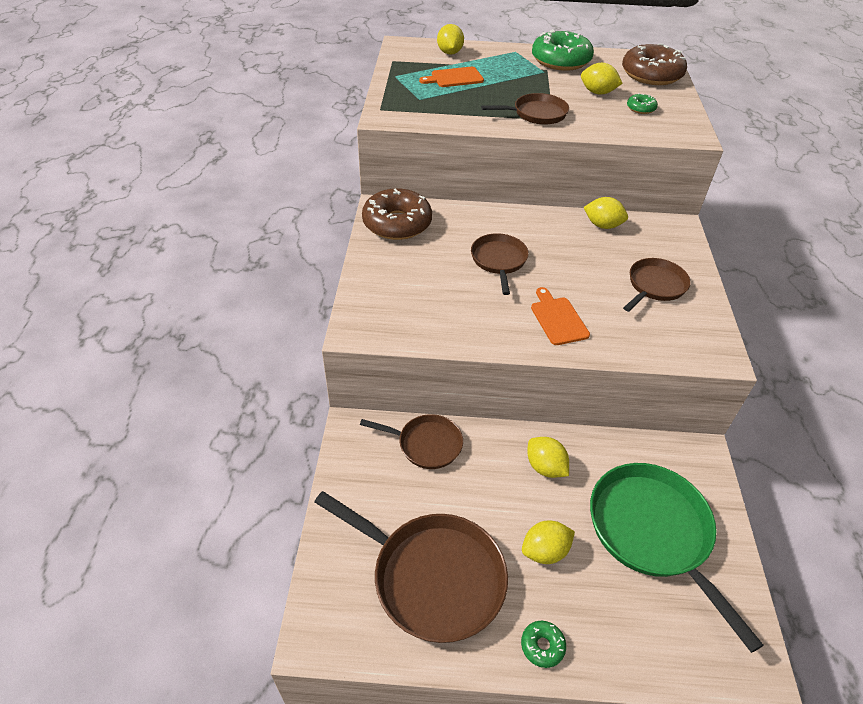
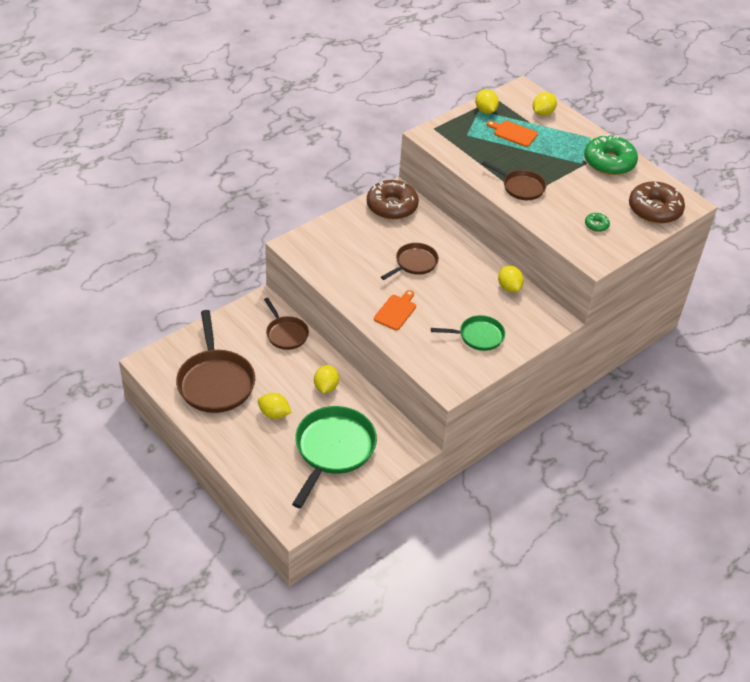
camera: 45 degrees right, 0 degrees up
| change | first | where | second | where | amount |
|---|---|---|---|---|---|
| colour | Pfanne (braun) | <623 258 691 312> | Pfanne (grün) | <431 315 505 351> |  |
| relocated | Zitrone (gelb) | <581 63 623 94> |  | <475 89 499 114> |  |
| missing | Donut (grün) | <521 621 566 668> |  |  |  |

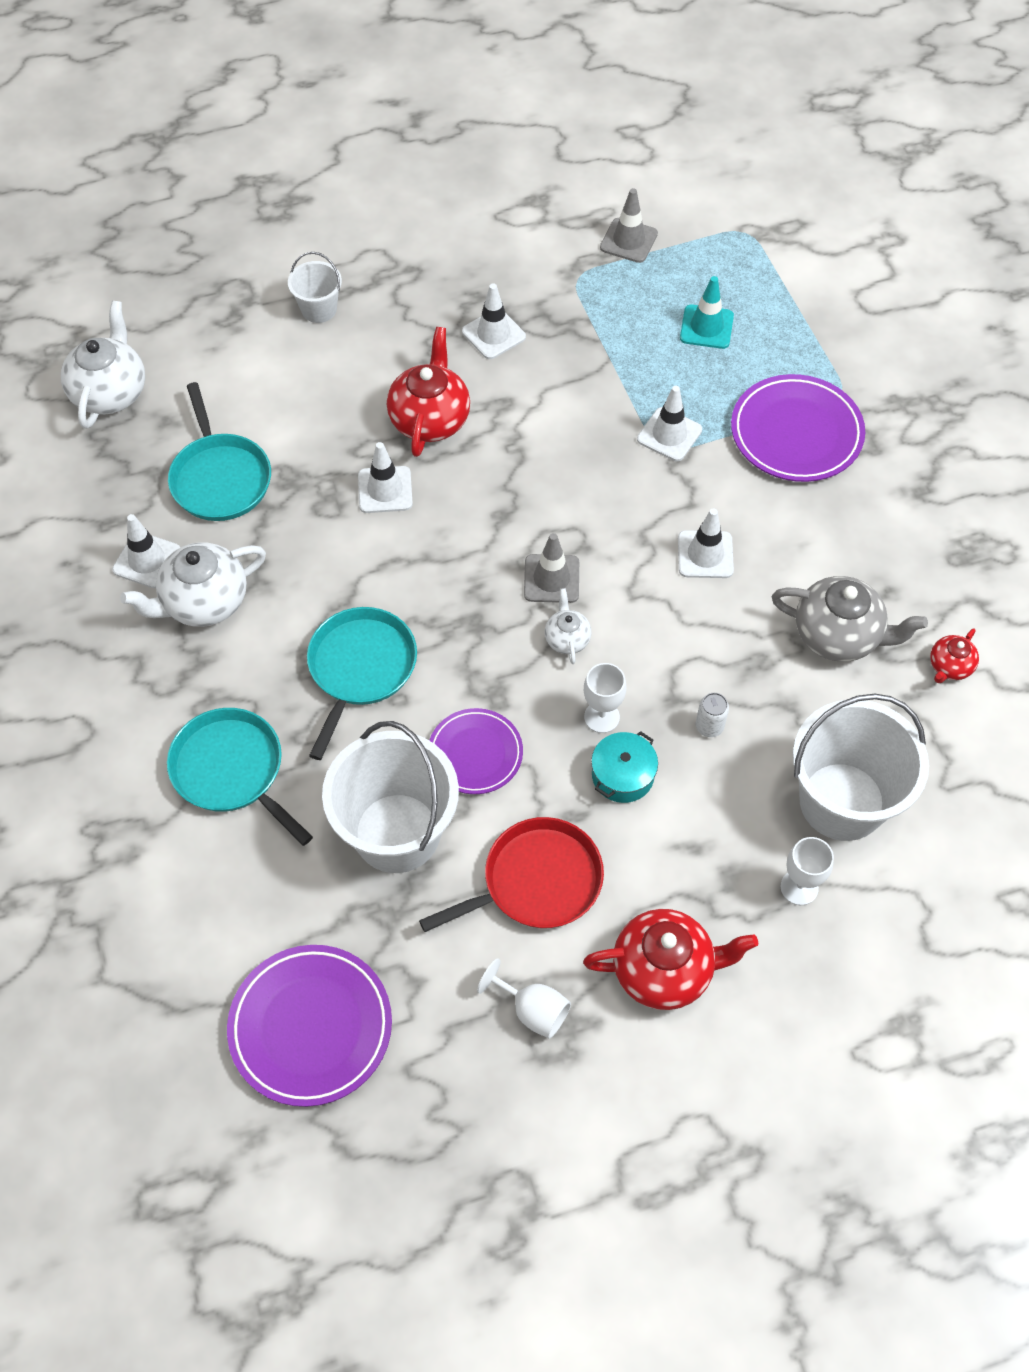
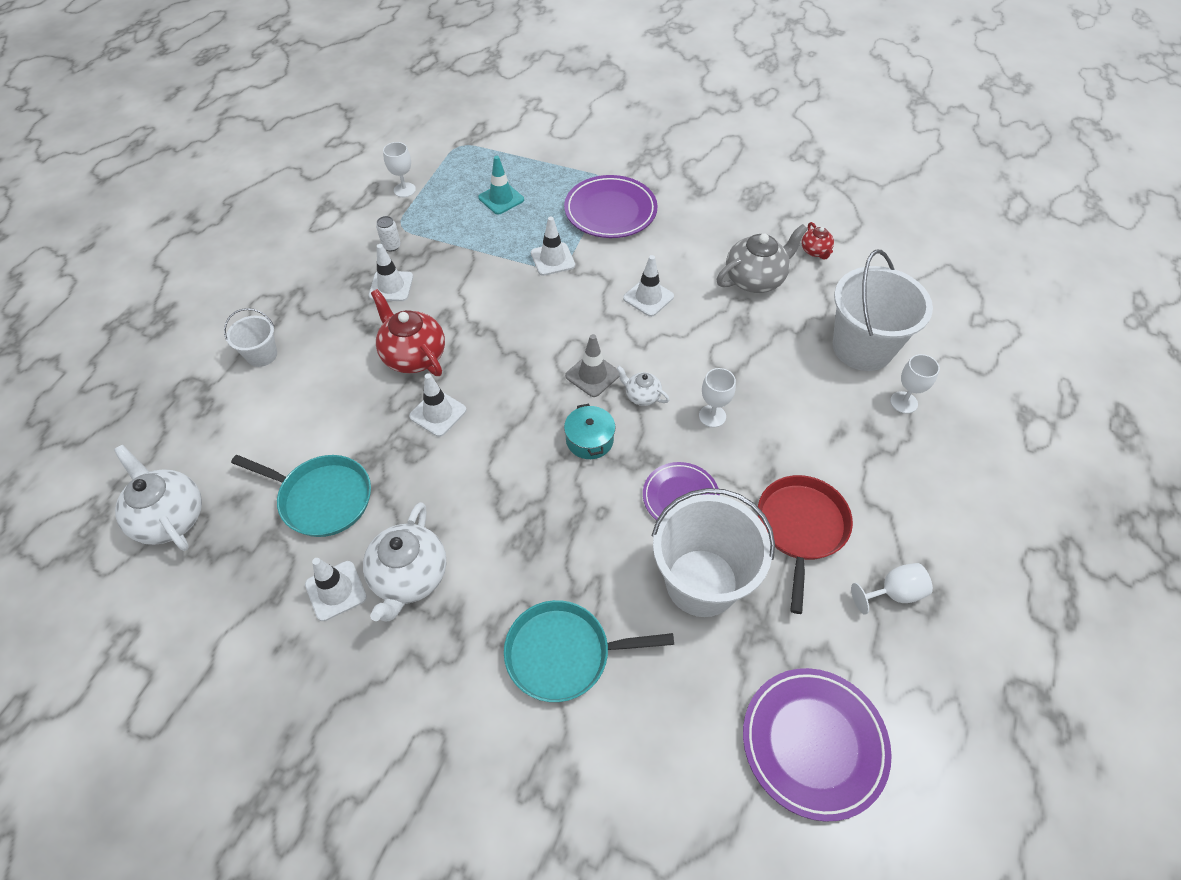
camera: 50 degrees left, 5 degrees down
| change | first | where | second | where | amount |
|---|---|---|---|---|---|
| relocated | Dose (weiß) | <696 693 729 737> |  | <376 216 401 252> |  |
| exchanged | Leitkegel (grau) | <600 188 658 263> | Kelch (weiß) | <383 142 416 197> |  |
| relocated | Kochtopf (türkis) | <591 731 658 803> |  | <564 404 616 459> |  |
| missing | Pfanne (türkis) | <307 607 417 760> |  |  |  |
| missing | Teekanne (rot) | <583 909 758 1010> |  |  |  |

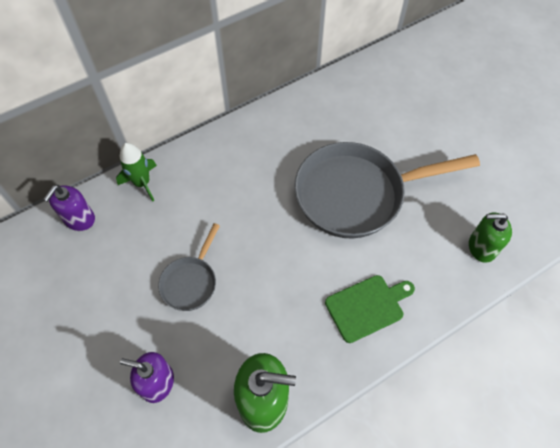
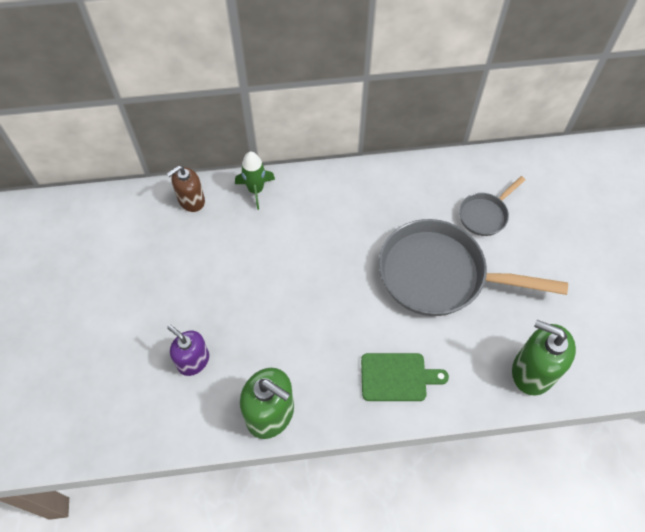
camera: 25 degrees right, 0 degrees up
| change | first | where | second | where | amount |
|---|---|---|---|---|---|
| colour | Seifenspender (lila) | <43 185 95 231> | Seifenspender (braun) | <167 166 205 212> |  |
| relocated | Pfanne (grau) | <158 223 220 311> |  | <459 176 525 236> |  |
| size | Seifenspender (grün) | <469 212 512 263> |  | <512 320 576 395> | x1.50 |

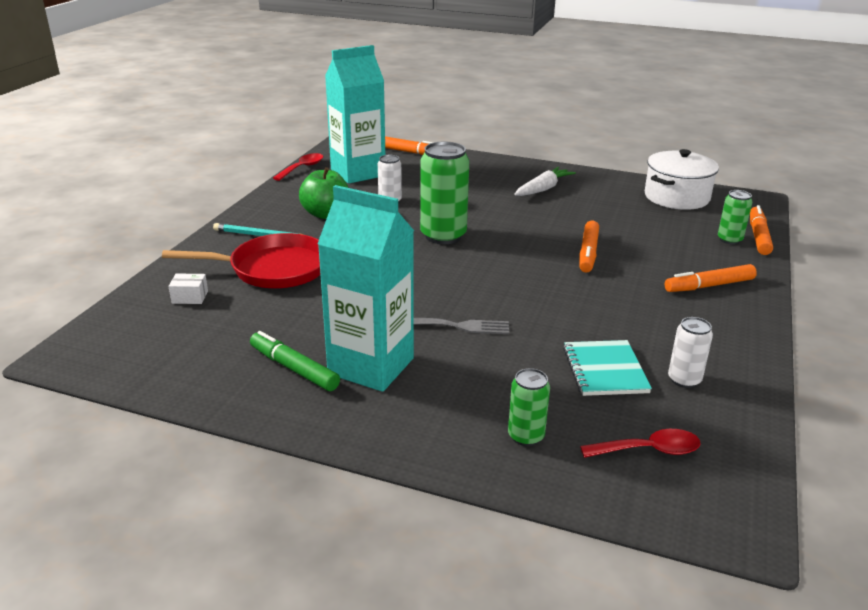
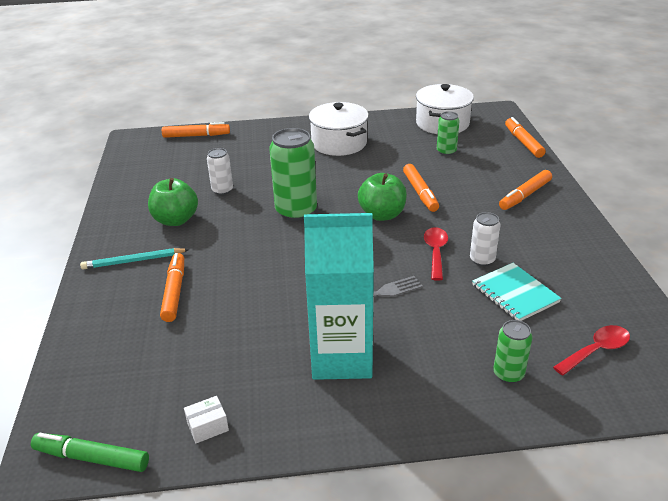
camera: 25 degrees left, 5 degrees up
| change | first | where | second | where | amount |
|---|---|---|---|---|---|
| relocated | Filzstift (grün) | <250 331 340 391> |  | <31 433 149 472> |  |
| exchanged | Pfanne (rot) | <162 233 320 288> | Filzstift (orange) | <160 253 184 322> |  |
| relocated | Schachtel (weiß) | <169 273 208 304> |  | <184 396 229 443> |  |
| exchanged | Karotte (weiß) | <514 167 576 196> | Kochtopf (weiß) | <309 102 369 156> |  |
| appeared |  |  | Apfel (grün) | <358 173 407 221> |  |
| relocated | Löffel (rot) | <273 153 323 181> |  | <424 227 448 281> |  |
| relocated | Dose (grün) | <718 190 752 244> |  | <437 111 460 156> |  |
| relocated | Dose (weiß) | <668 317 713 388> |  | <470 212 501 266> |  |
| missing | Getränkekarton (türkis) | <325 45 385 184> |  |  |  |

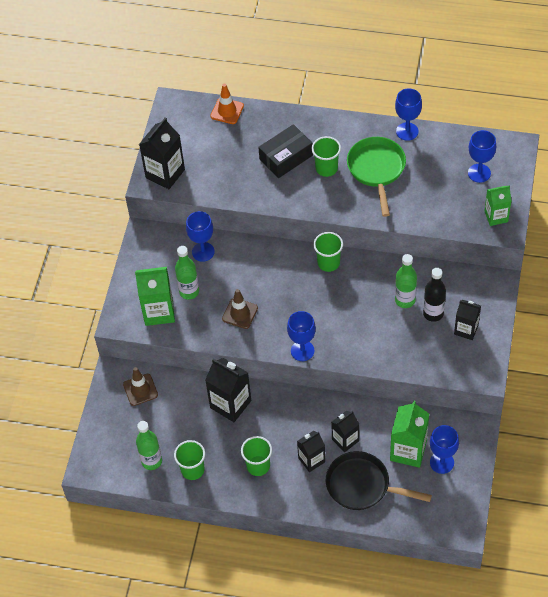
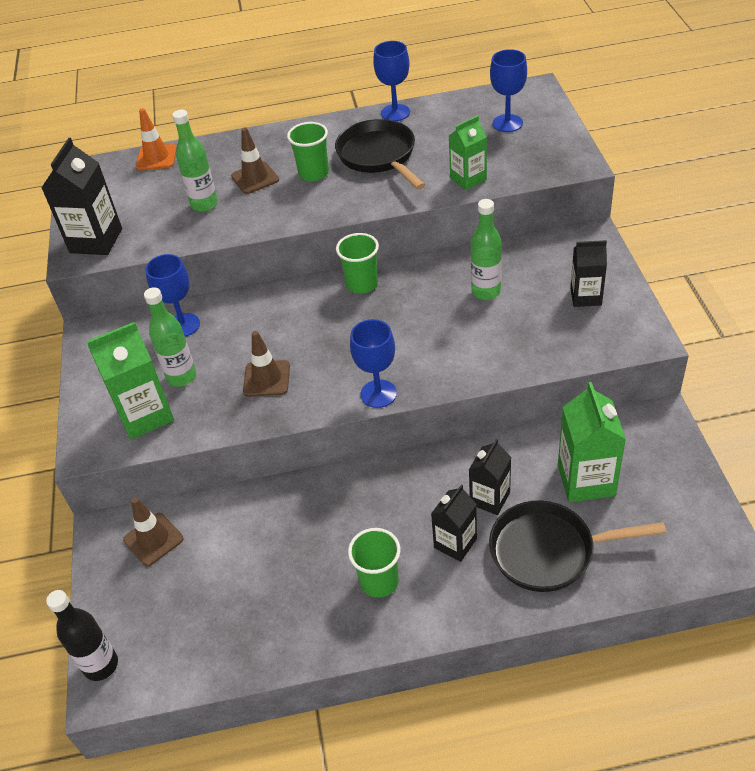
camera: 20 degrees left, 10 degrees down
| change | first | where | second | where | amount |
|---|---|---|---|---|---|
| relocated | Flasche (schwarz) | <423 268 446 322> |  | <46 590 118 681> |  |
| relocated | Flasche (grün) | <136 421 162 470> |  | <172 110 218 212> |  |
| exchanged | Schachtel (schwarz) | <258 124 313 178> | Leitkegel (braun) | <231 128 279 194> |  |
| colour | Pfanne (grün) | <347 137 406 217> | Pfanne (schwarz) | <335 119 425 190> |  |
| relocated | Getränkekarton (grün) | <485 185 512 226> |  | <449 115 487 190> |  |
| missing | Becher (grün) | <174 440 205 480> |  |  |  |
| missing | Getränkekarton (schwarz) | <205 358 251 422> |  |  |  |
| missing | Kelch (blau) | <430 425 459 474> |  |  |  |

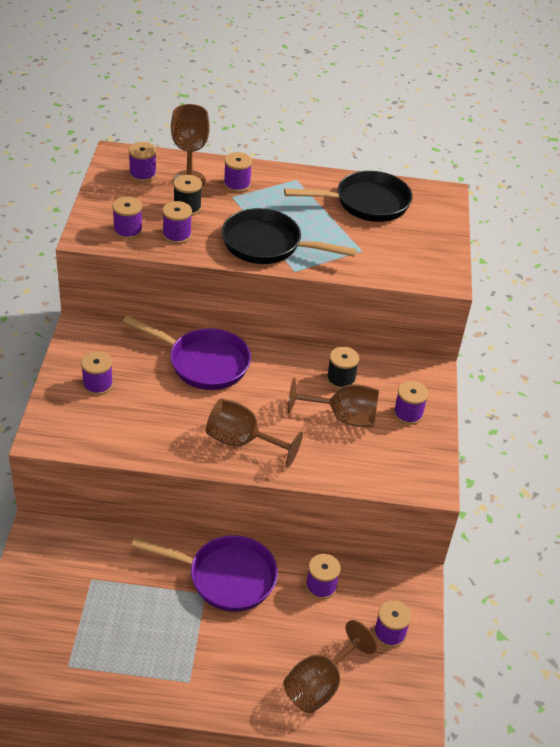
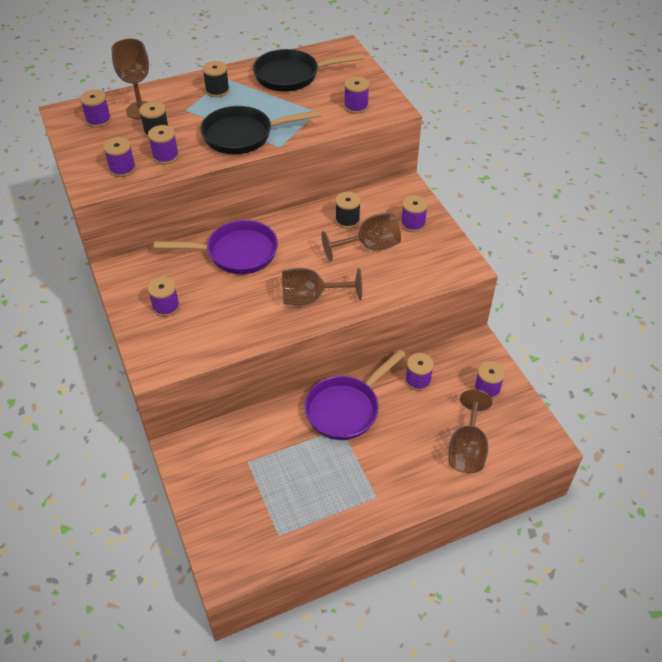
camera: 25 degrees left, 5 degrees up
| change | first | where | second | where | amount |
|---|---|---|---|---|---|
| appeared |  |  | Garnrolle (schwarz) | <202 61 230 97> |  |
| spun | Pfanne (schwarz) | <284 171 413 222> |  | <253 49 364 92> | 150 degrees counterclockwise |
| spun | Pfanne (lila) | <131 535 278 612> |  | <304 349 406 440> | 150 degrees clockwise |
| relocated | Garnrolle (lila) | <224 152 252 193> |  | <344 76 369 114> |  |

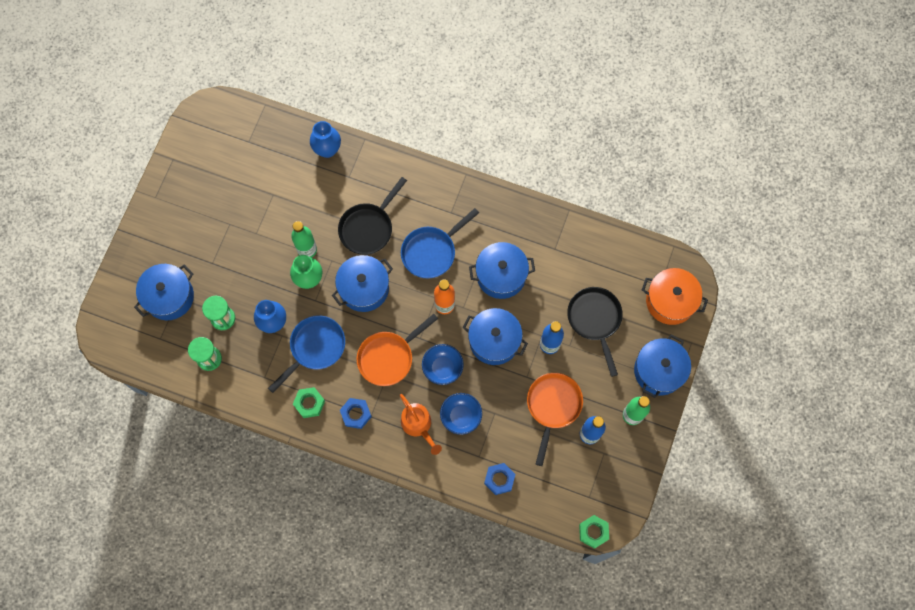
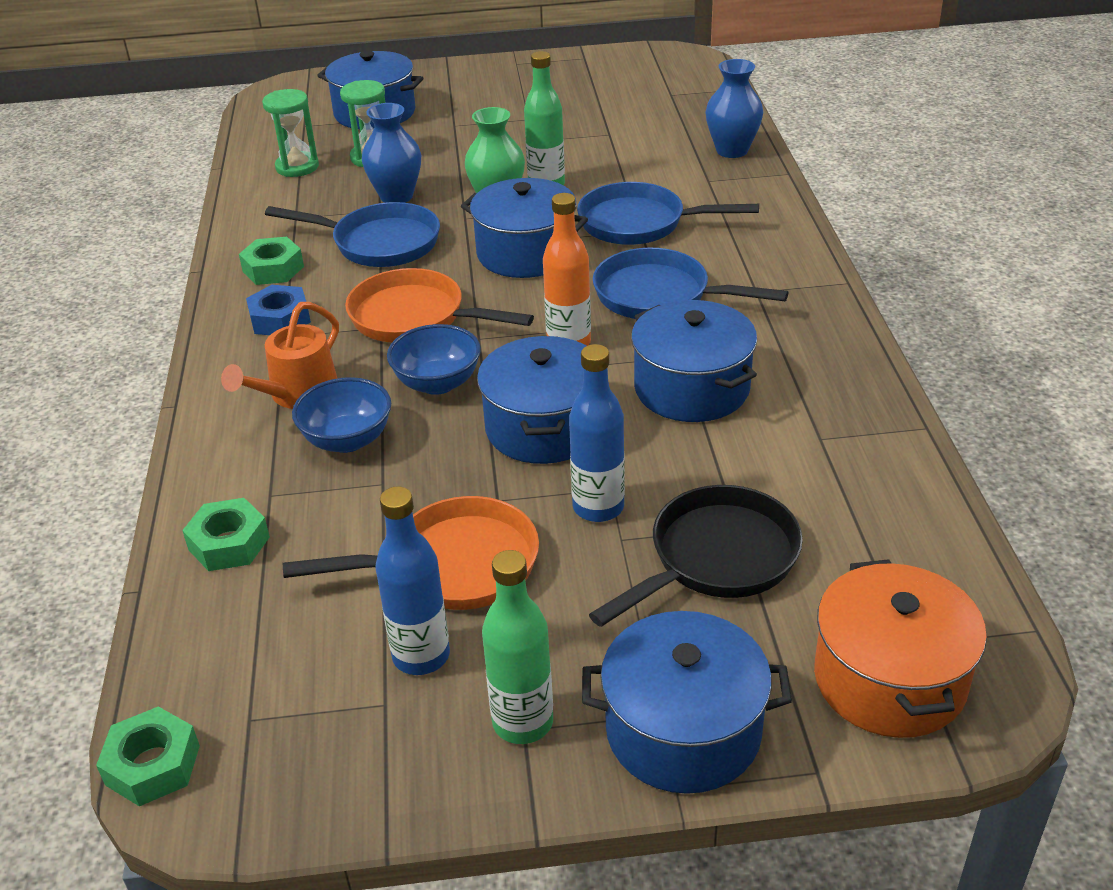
camera: 65 degrees right, 35 degrees down
| change | first | where | second | where | amount |
|---|---|---|---|---|---|
| colour | Sechskantmutter (blau) | <484 463 516 495> | Sechskantmutter (grün) | <182 498 270 571> |  |
| colour | Pfanne (schwarz) | <338 177 407 255> | Pfanne (blau) | <577 182 759 245> |  |

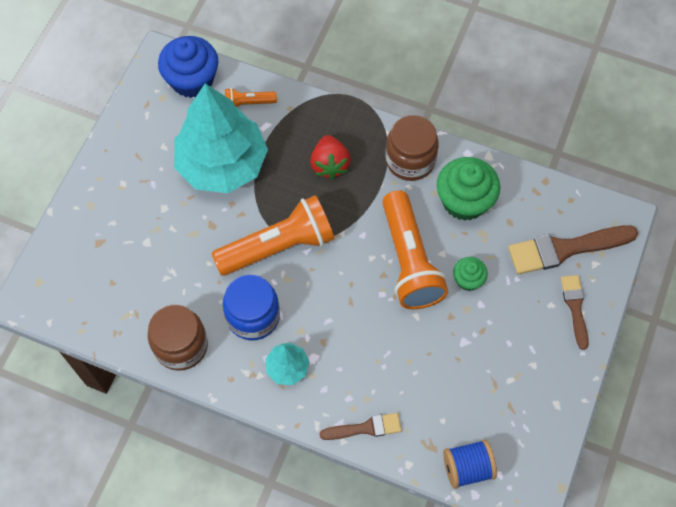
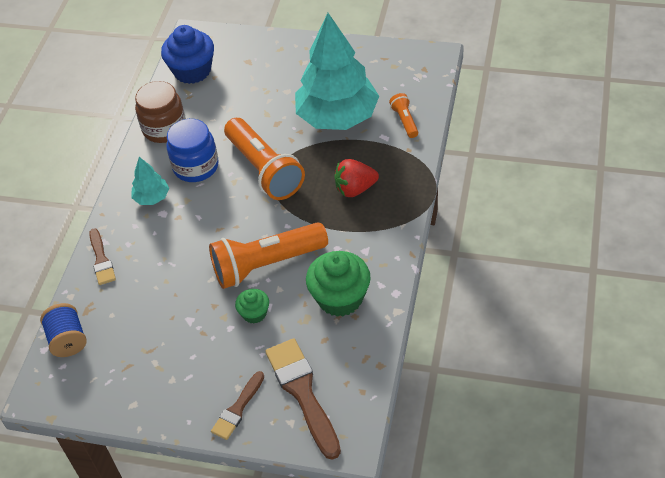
camera: 85 degrees right, 15 degrees down
| change | first | where | second | where | amount |
|---|---|---|---|---|---|
| relocated | Muffin (blau) | <158 36 218 98> |  | <161 25 214 84> |  |
| spun | Pinsel (braun) | <561 275 588 350> |  | <211 371 264 440> | 135 degrees clockwise |
| missing | Einmachglas (braun) | <385 115 439 181> |  |  |  |

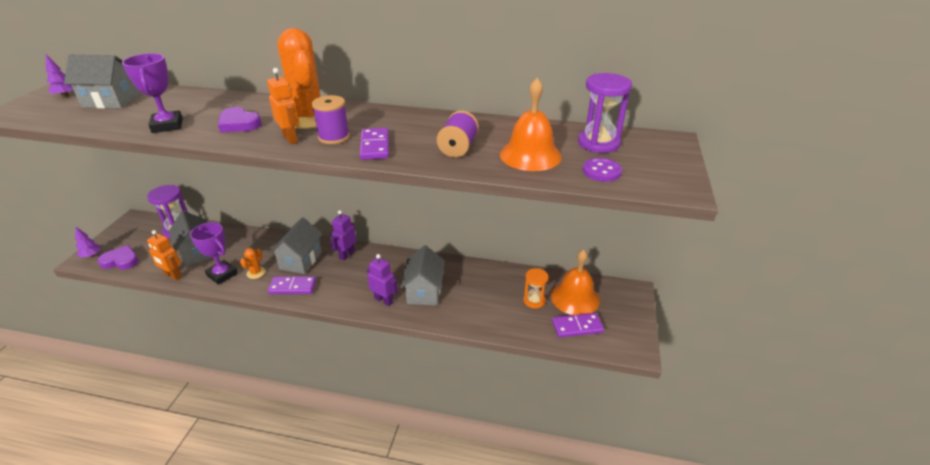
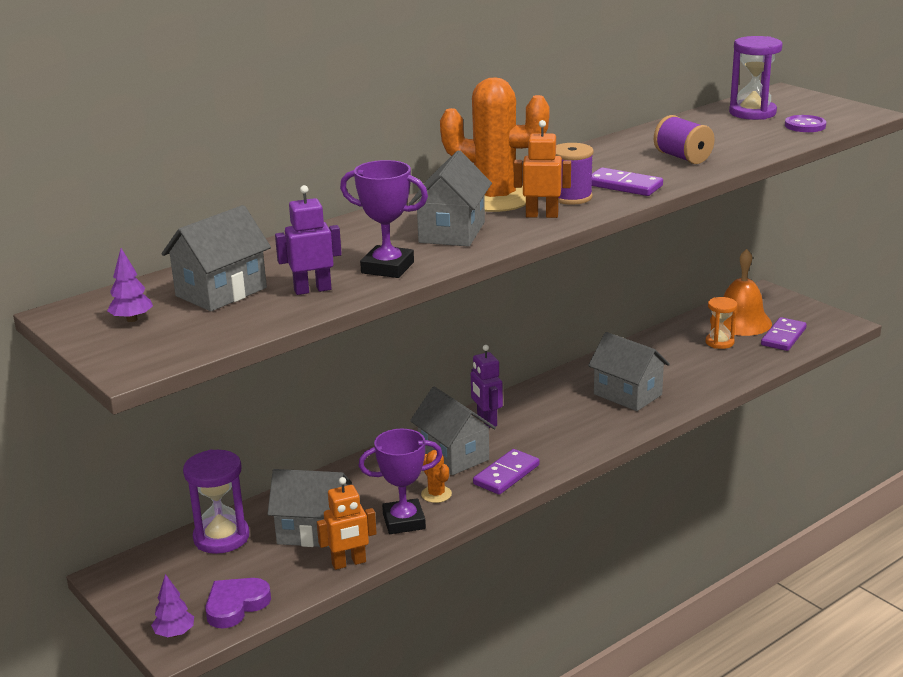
camera: 50 degrees left, 10 degrees down
| change | first | where | second | where | amount |
|---|---|---|---|---|---|
| relocated | Roboter (lila) | <367 254 398 306> |  | <275 185 342 295> |  |
| exchanged | Herz (lila) | <218 107 262 133> | Haus (grau) | <409 151 492 247> |  |
| missing | Glocke (orange) | <500 78 562 171> |  |  |  |

